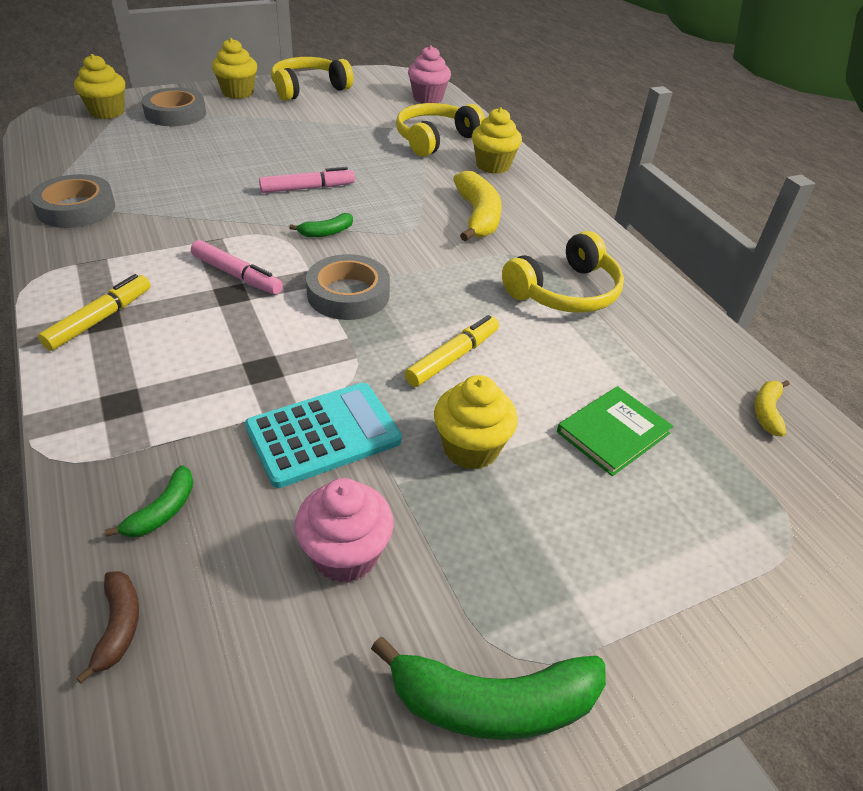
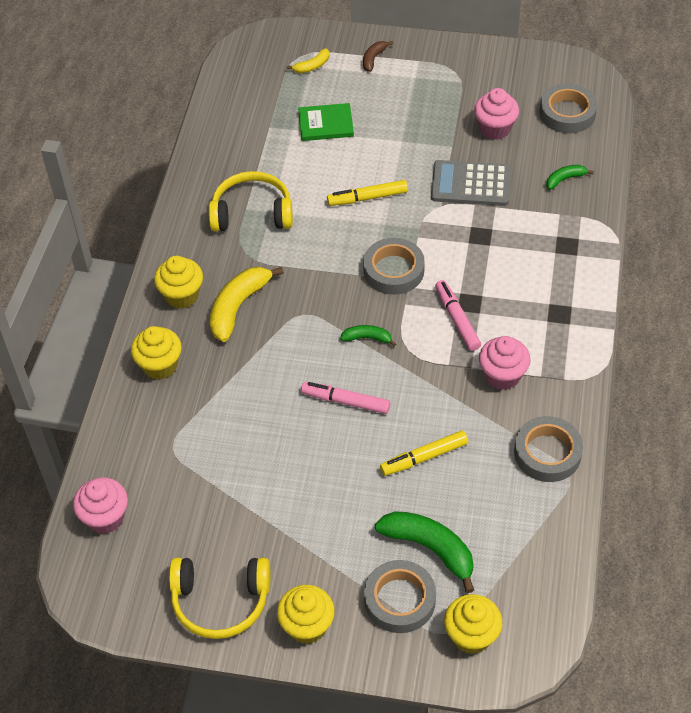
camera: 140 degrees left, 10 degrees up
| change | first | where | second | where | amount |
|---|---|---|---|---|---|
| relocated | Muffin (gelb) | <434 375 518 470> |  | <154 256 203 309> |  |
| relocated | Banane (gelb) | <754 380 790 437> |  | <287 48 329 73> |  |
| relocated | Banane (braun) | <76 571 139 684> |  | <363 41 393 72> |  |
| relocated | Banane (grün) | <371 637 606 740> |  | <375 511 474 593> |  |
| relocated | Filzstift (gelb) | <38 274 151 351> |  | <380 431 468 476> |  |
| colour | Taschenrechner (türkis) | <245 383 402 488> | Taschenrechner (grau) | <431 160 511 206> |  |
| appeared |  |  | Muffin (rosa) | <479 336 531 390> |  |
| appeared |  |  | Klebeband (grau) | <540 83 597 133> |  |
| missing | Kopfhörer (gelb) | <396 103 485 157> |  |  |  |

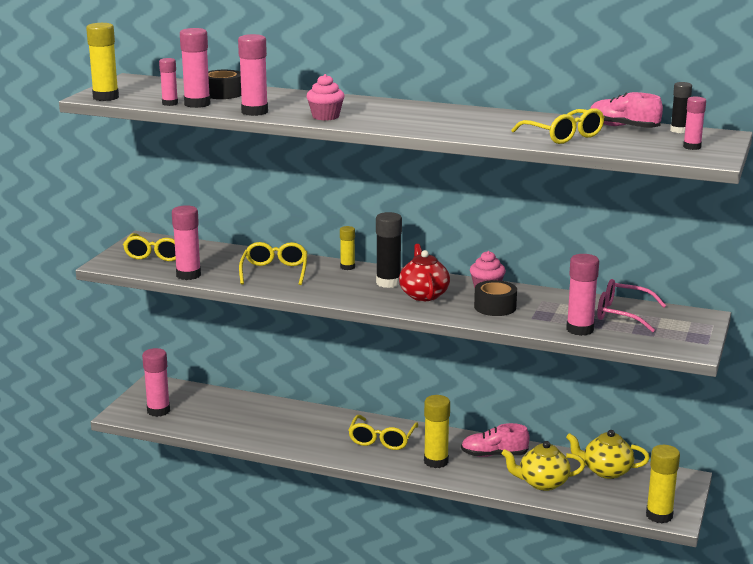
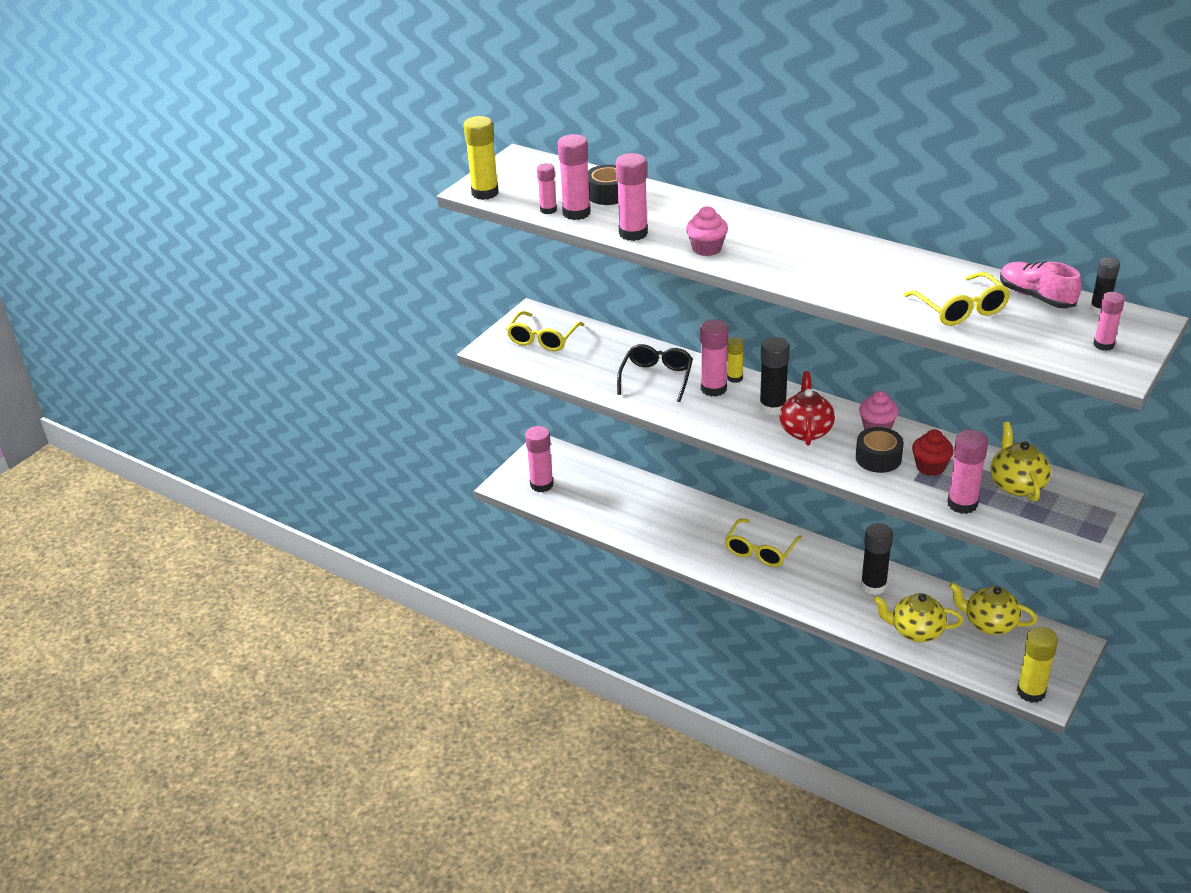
camera: 15 degrees right, 15 degrees up
| change | first | where | second | where | amount |
|---|---|---|---|---|---|
| colour | Brille (gelb) | <239 242 307 285> | Brille (schwarz) | <617 344 693 402> |  |
| relocated | Klebestift (rosa) | <172 205 201 280> |  | <700 319 728 397> |  |
| exchanged | Schuh (rosa) | <461 423 529 457> | Klebestift (schwarz) | <861 523 893 595> |  |
| appeared |  |  | Muffin (rot) | <912 429 954 476> |  |
| exchanged | Brille (rosa) | <597 279 666 332> | Teekanne (gelb) | <991 422 1051 501> |  |
| missing | Klebestift (gelb) | <424 395 450 468> |  |  |  |

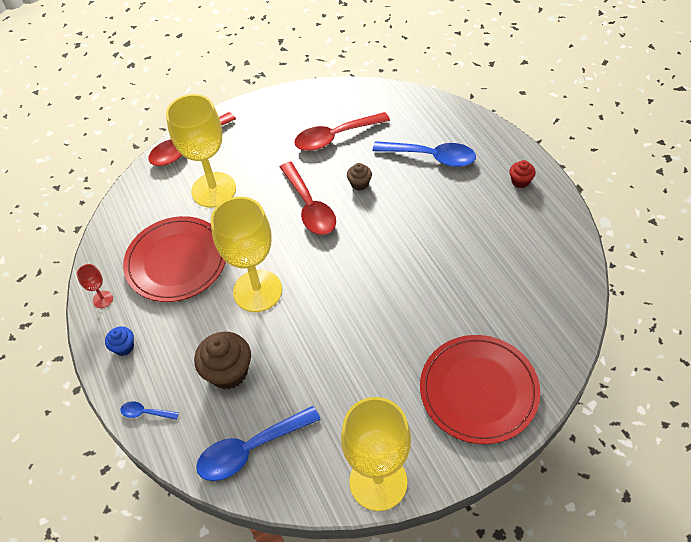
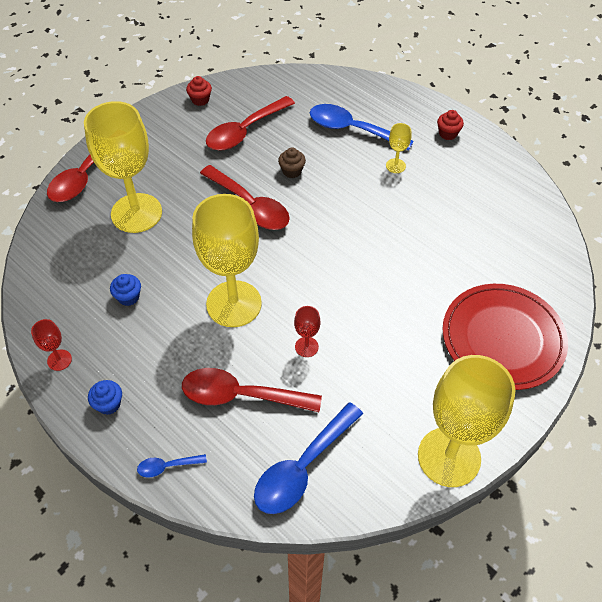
camera: 25 degrees left, 0 degrees up
| change | first | where | second | where | amount |
|---|---|---|---|---|---|
| exchanged | Teller (rot) | <123 216 226 302> | Muffin (blau) | <110 274 141 306> |  |
| exchanged | Muffin (braun) | <194 332 251 389> | Löffel (rot) | <182 368 322 412> |  |
| appeared |  |  | Muffin (rot) | <186 76 212 106> |  |
| appeared |  |  | Kelch (rot) | <294 306 320 357> |  |
| spun | Löffel (blau) | <373 141 476 167> |  | <310 104 414 151> | 150 degrees counterclockwise |
| appeared |  |  | Kelch (gelb) | <386 123 411 173> |  |

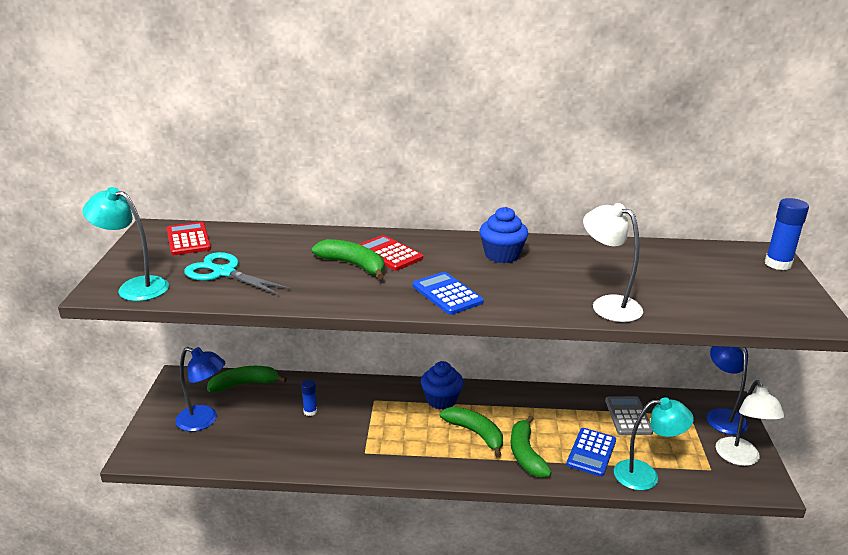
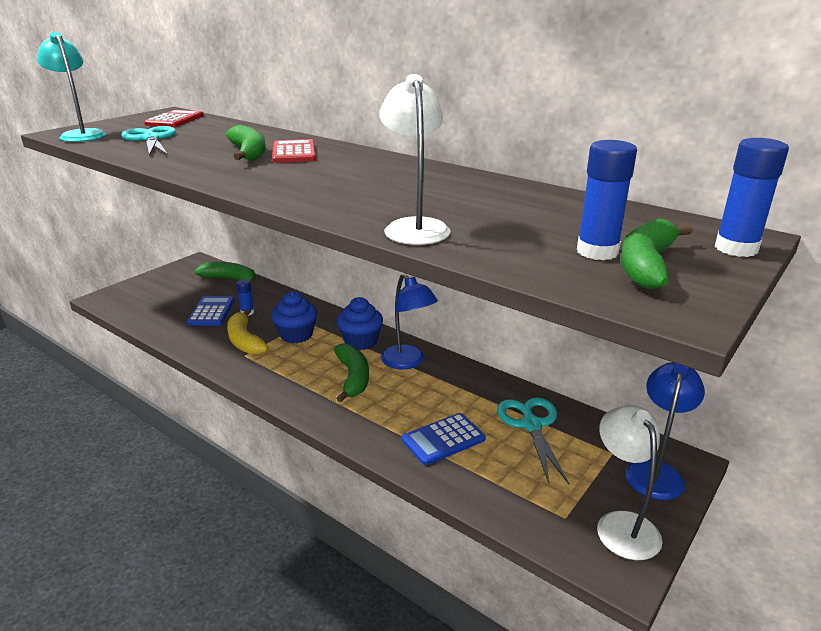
camera: 35 degrees right, 0 degrees up
| change | first | where | second | where | amount |
|---|---|---|---|---|---|
| relocated | Taschenrechner (blau) | <412 272 484 315> |  | <187 296 235 326> |  |
| appeared |  |  | Banane (gelb) | <227 309 268 355> |  |
| relocated | Muffin (blau) | <479 207 528 263> |  | <271 291 317 343> |  |
| relocated | Lampe (blau) | <176 347 225 432> |  | <381 274 438 370> |  |
| exchanged | Taschenrechner (grau) | <605 396 653 435> | Schere (türkis) | <497 397 569 484> |  |
| appeared |  |  | Klebestift (blau) | <577 140 637 260> |  |
| spun | Lampe (weiß) | <716 380 785 466> |  | <597 405 663 560> | 135 degrees clockwise |
| relocated | Banane (grün) | <511 415 552 477> |  | <621 219 693 289> |  |
| missing | Lampe (türkis) | <614 397 694 491> |  |  |  |

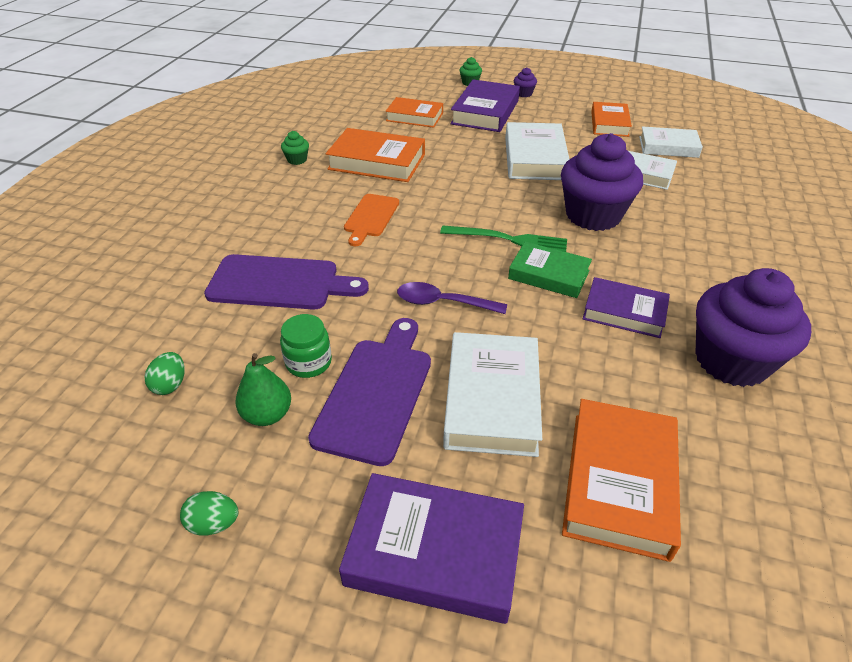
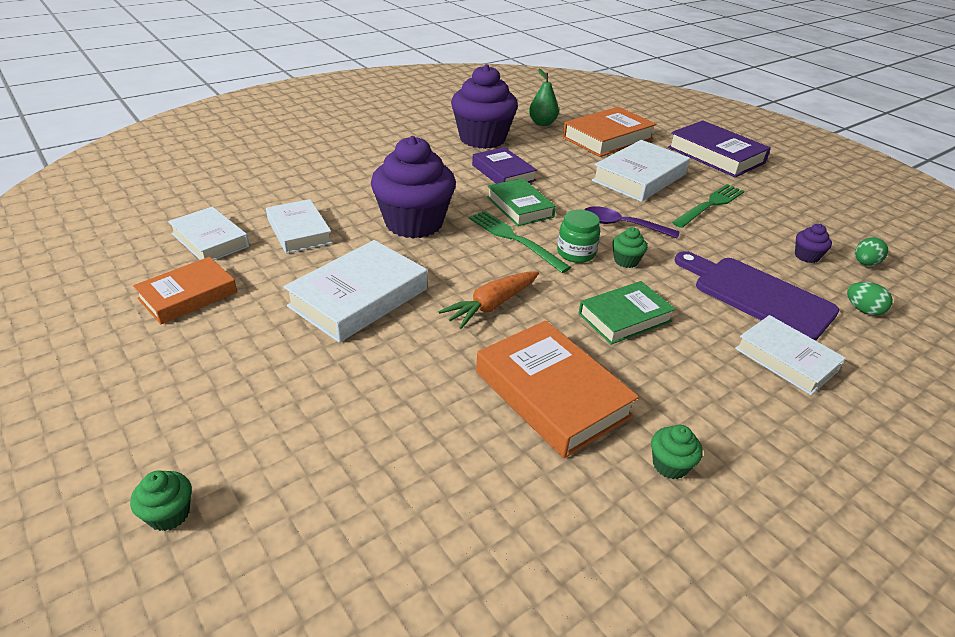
camera: 145 degrees left, 5 degrees down
| change | first | where | second | where | amount |
|---|---|---|---|---|---|
| appeared |  |  | Karotte (orange) | <438 271 539 329> |  |
| relocated | Birne (grün) | <236 353 291 426> |  | <529 69 559 126> |  |
| relocated | Einmachglas (grün) | <280 314 332 378> |  | <557 209 600 263> |  |
| exchanged | Schneidebrett (orange) | <344 194 399 246> | Buch (grün) | <578 281 676 345> |  |
| spun | Löffel (lila) | <397 282 507 314> |  | <585 206 680 239> | 150 degrees clockwise |
| appeared |  |  | Muffin (grün) | <612 227 648 268> |  |
| exchanged | Schneidebrett (lila) | <308 318 431 466> | Gabel (grün) | <672 184 744 228> |  |
| appeared |  |  | Buch (weiß) | <735 315 846 395> |  |
| relocated | Muffin (lila) | <514 67 537 97> |  | <795 224 832 263> |  |
| relocated | Ei (grün) | <180 491 238 536> |  | <847 282 893 315> |  |
| missing | Buch (orange) | <386 97 443 128> |  |  |  |
| missing | Buch (lila) | <450 79 520 132> |  |  |  |

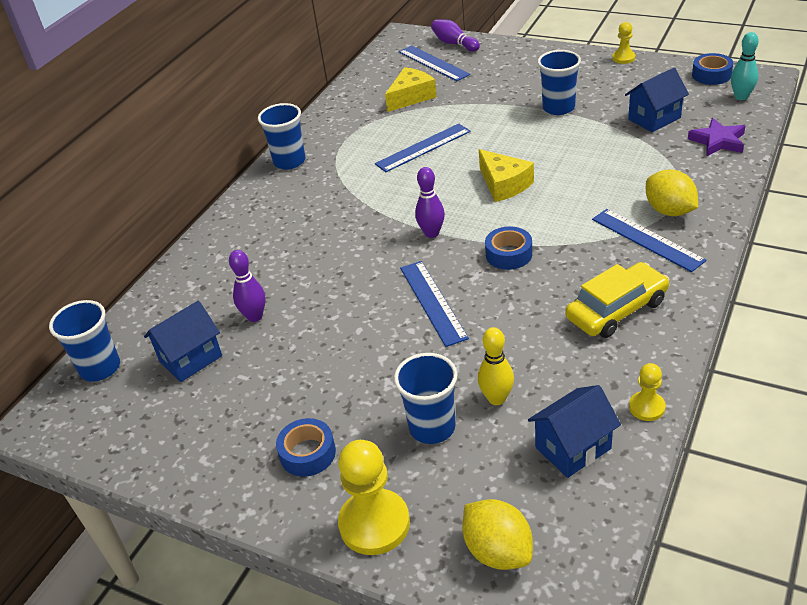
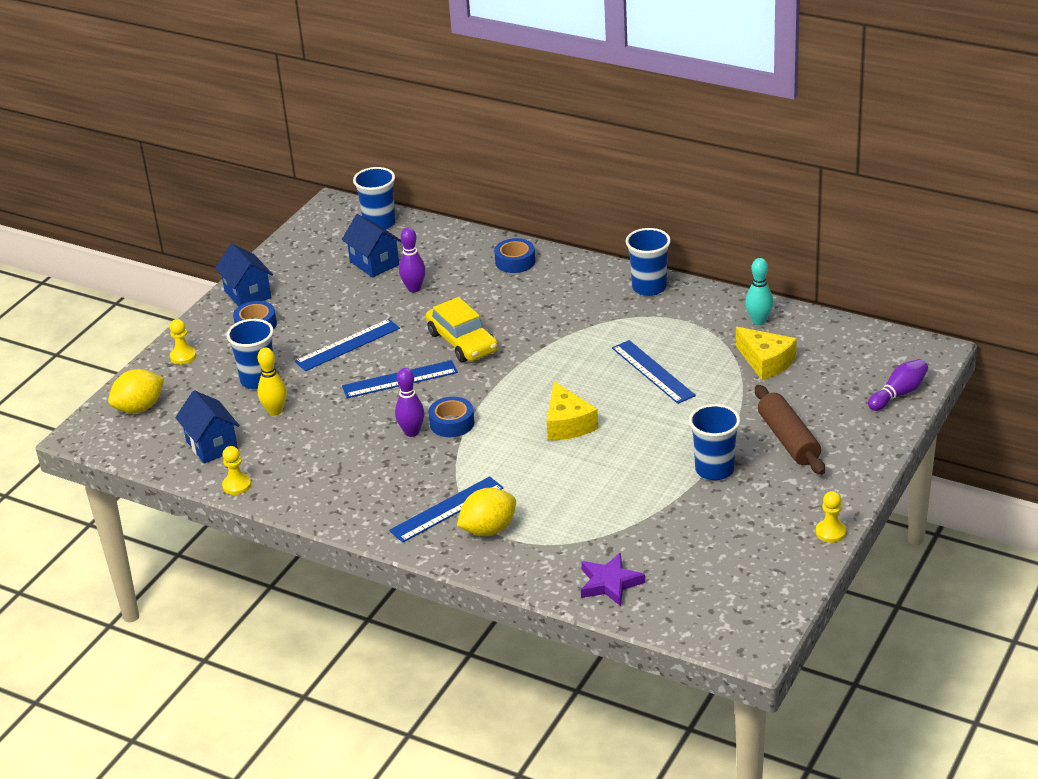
camera: 90 degrees right, 5 degrees down
| change | first | where | second | where | amount |
|---|---|---|---|---|---|
| size | Bauer (gelb) | <338 440 410 555> |  | <170 319 197 365> | x0.53 |
| relocated | Haus (blau) | <625 68 689 132> |  | <215 243 273 306> |  |
| relocated | Lineal (blau) | <399 45 470 81> |  | <295 319 400 371> |  |
| relocated | Bowlingkegel (lila) | <415 167 445 238> |  | <395 368 425 437> |  |
| relocated | Auto (gelb) | <565 262 669 338> |  | <426 297 498 362> |  |
| relocated | Klebeband (blau) | <692 53 733 85> |  | <494 238 535 273> |  |
| spun | Käse (gelb) | <479 149 534 202> |  | <547 381 598 440> | 75 degrees counterclockwise |
| relocated | Bowlingkegel (türkis) | <731 32 759 100> |  | <745 258 773 325> |  |
| appeared |  |  | Nudelholz (braun) | <755 385 825 475> |  |

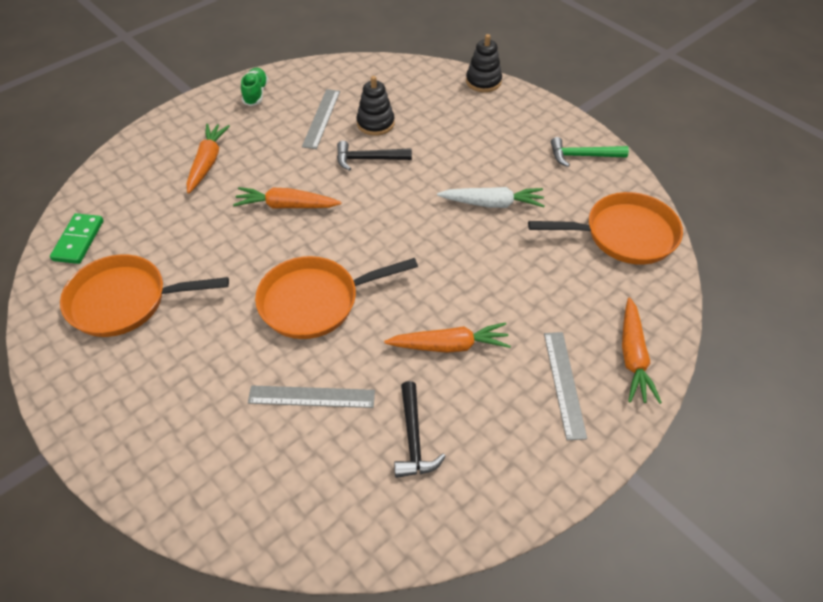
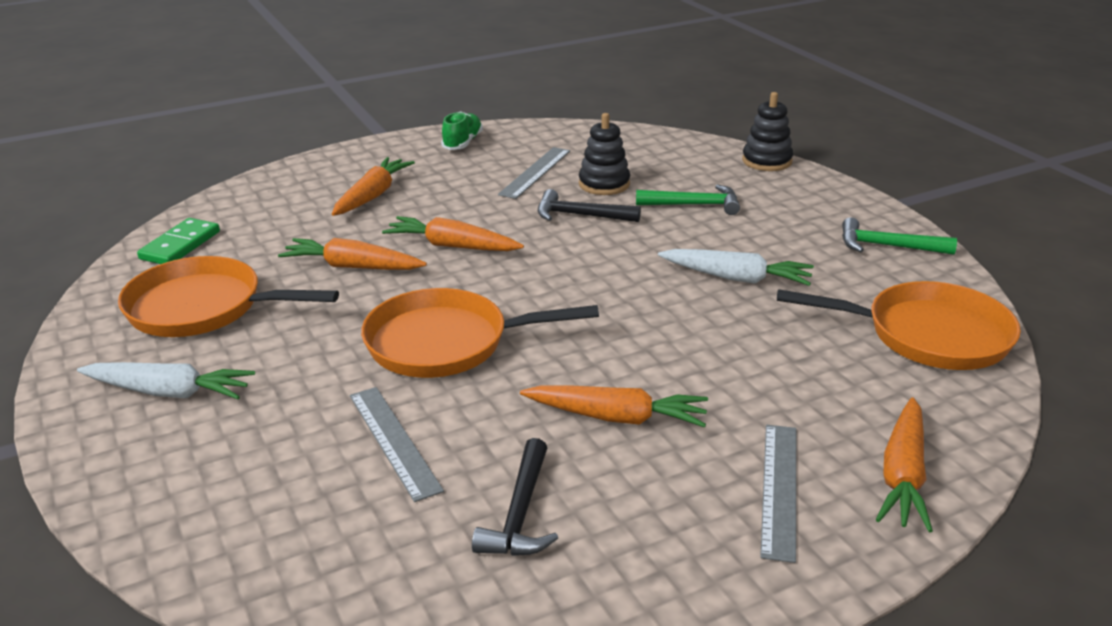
camera: 15 degrees right, 20 degrees down
| change | first | where | second | where | amount |
|---|---|---|---|---|---|
| appeared |  |  | Karotte (weiß) | <77 362 255 399> |  |
| appeared |  |  | Karotte (orange) | <278 238 427 270> |  |
| spun | Lineal (grau) | <248 386 375 408> |  | <350 387 444 502> | 45 degrees clockwise |
| appeared |  |  | Hammer (grün) | <636 184 740 215> |  |

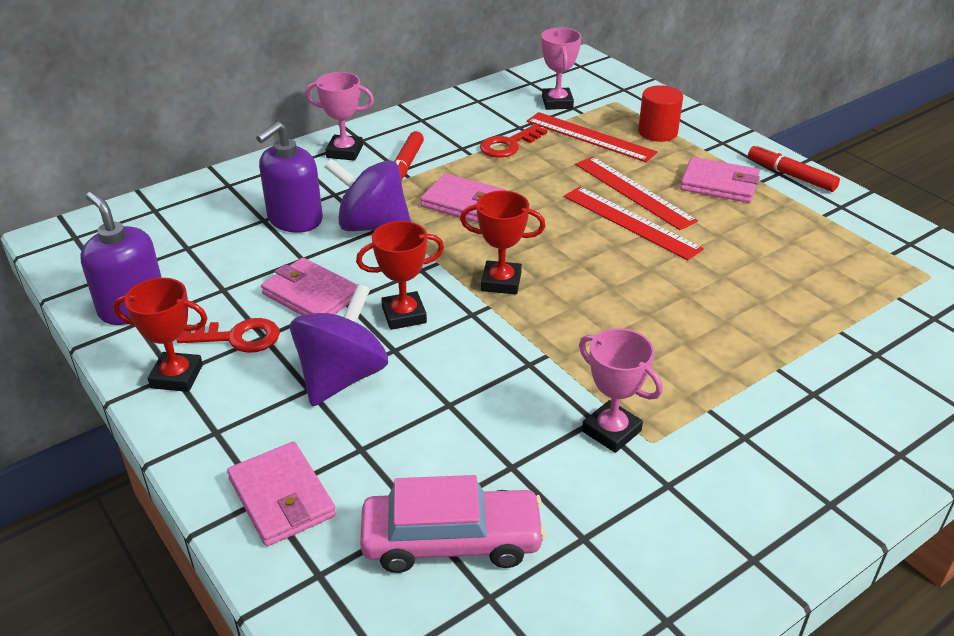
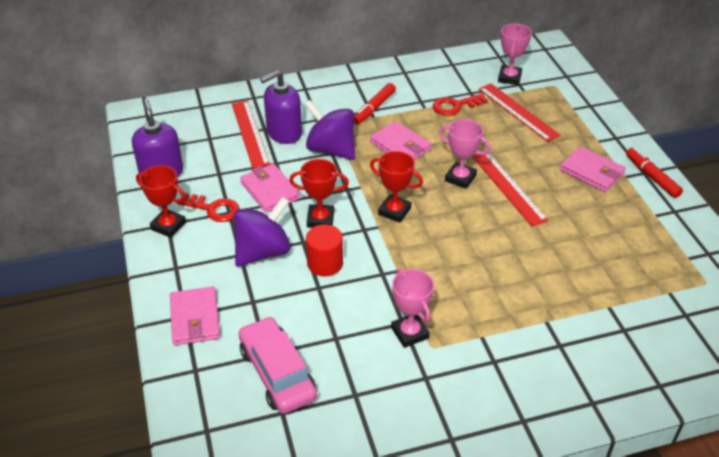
camera: 20 degrees right, 5 degrees up
| change | first | where | second | where | amount |
|---|---|---|---|---|---|
| relocated | Lineal (rot) | <575 156 698 230> |  | <232 101 270 168> |  |
| spun | Auto (rosa) | <360 475 546 573> |  | <239 316 317 414> | 135 degrees counterclockwise |
| relocated | Vollzylinder (rot) | <638 85 683 142> |  | <306 224 343 277> |  |
| relocated | Pokal (rosa) | <305 72 374 161> |  | <439 119 491 189> |  |

